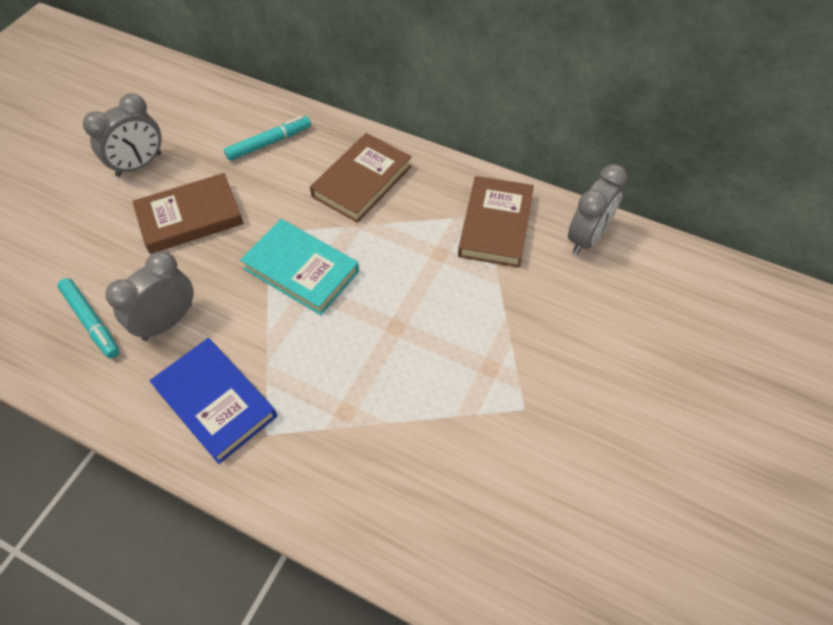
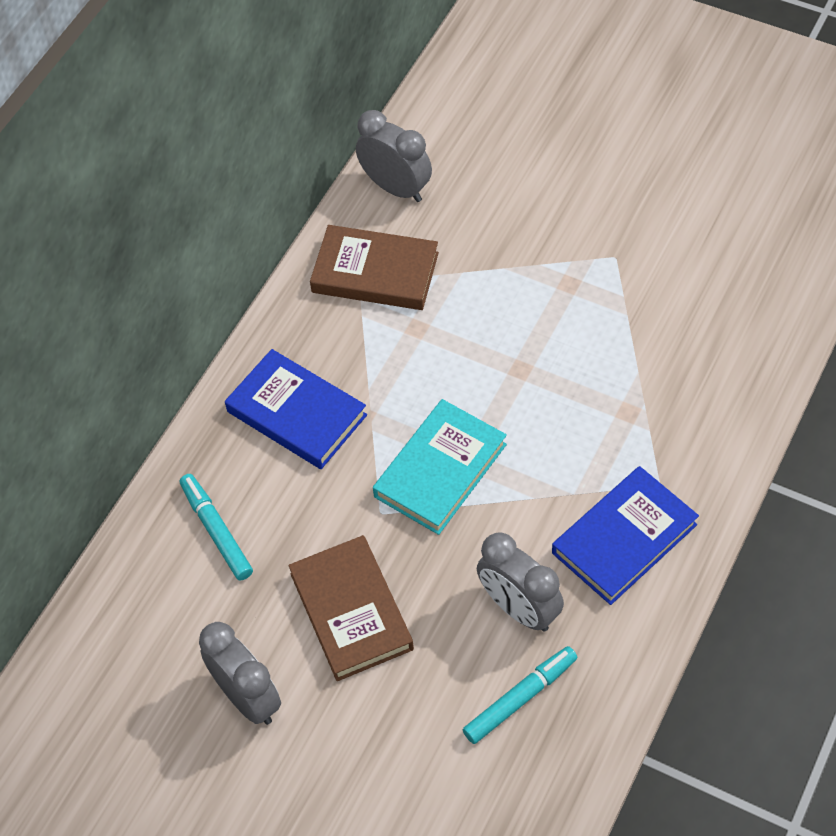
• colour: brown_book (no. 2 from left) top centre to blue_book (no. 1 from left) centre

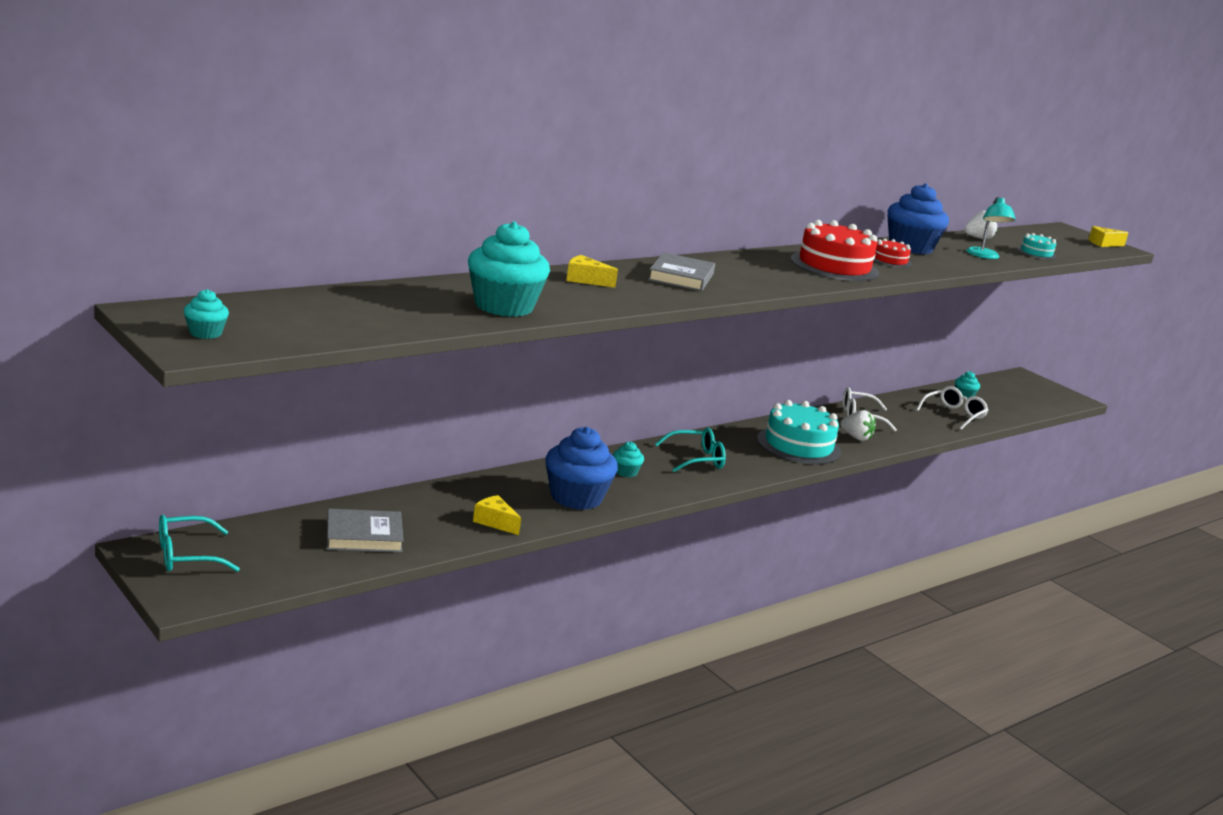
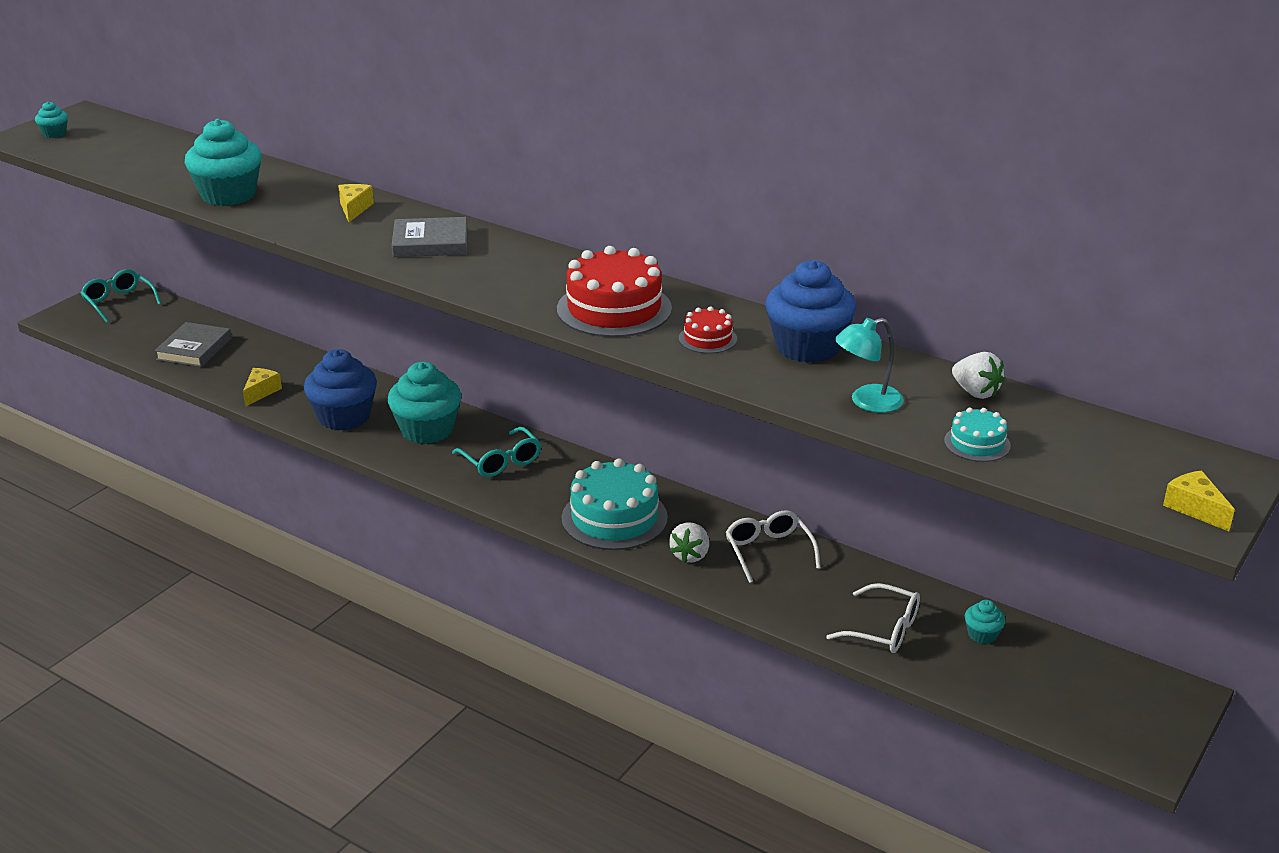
• size: turquoise_cupcake (no. 3 from left) centre = middle left x2.18
• spun: grey_book (no. 1 from left) middle left = middle left 45 degrees clockwise

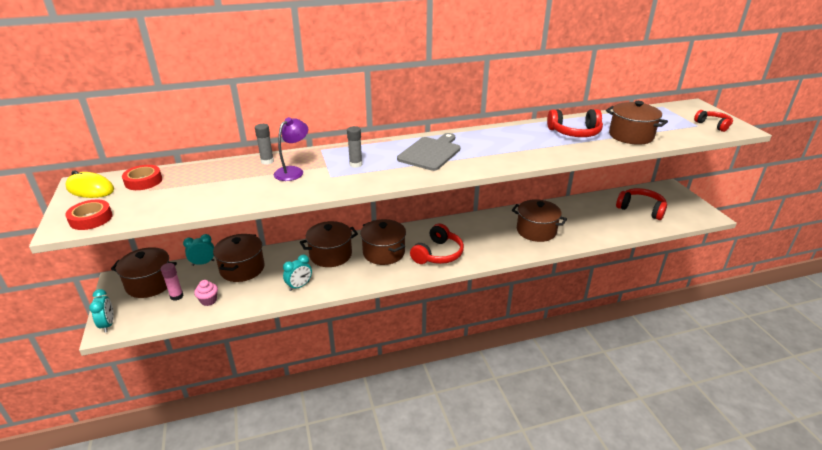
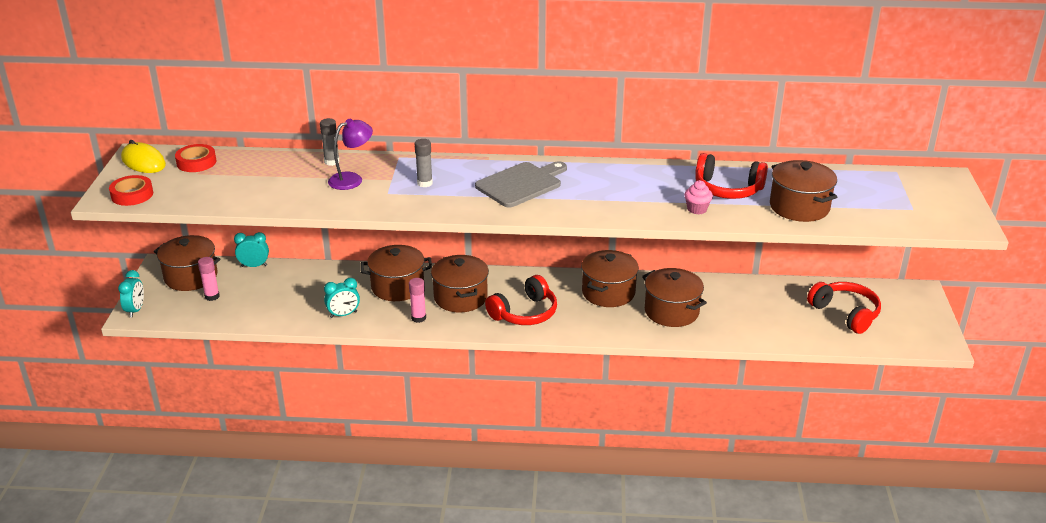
• missing: red_headphones (no. 4 from left) top right
• relocated: brown_pot (no. 2 from left in the first image) middle left to brown_pot (no. 4 from left) centre
• relocated: pink_cupcake middle left to middle right
• appeared: pink_glue_stick (no. 2 from left) centre

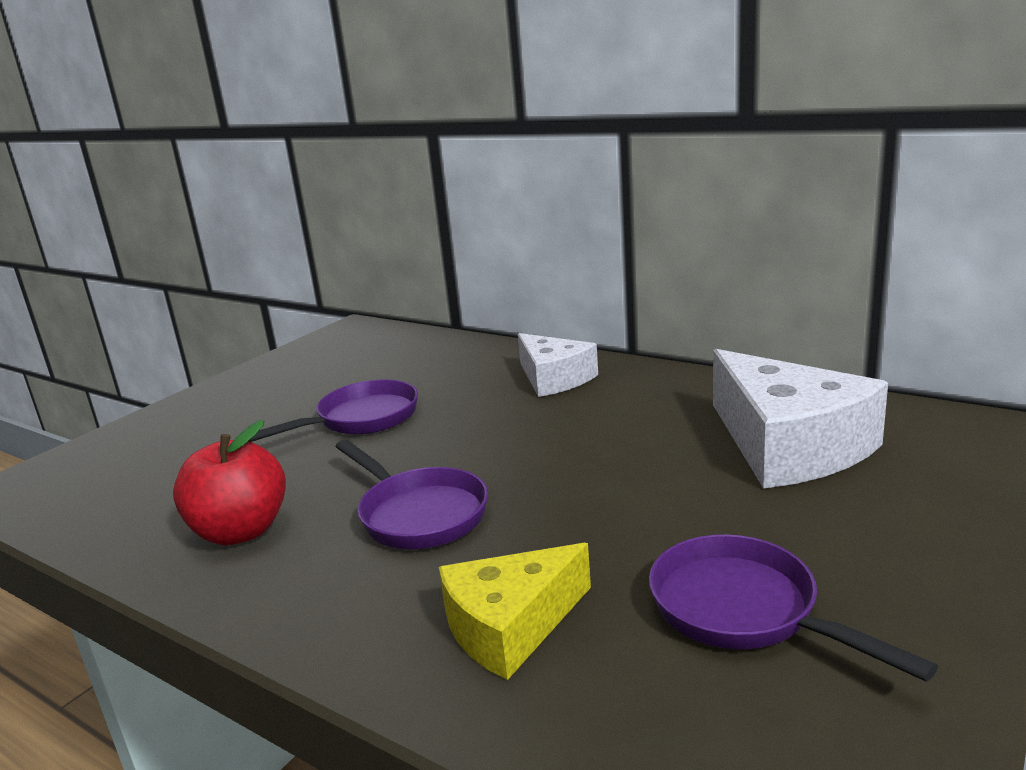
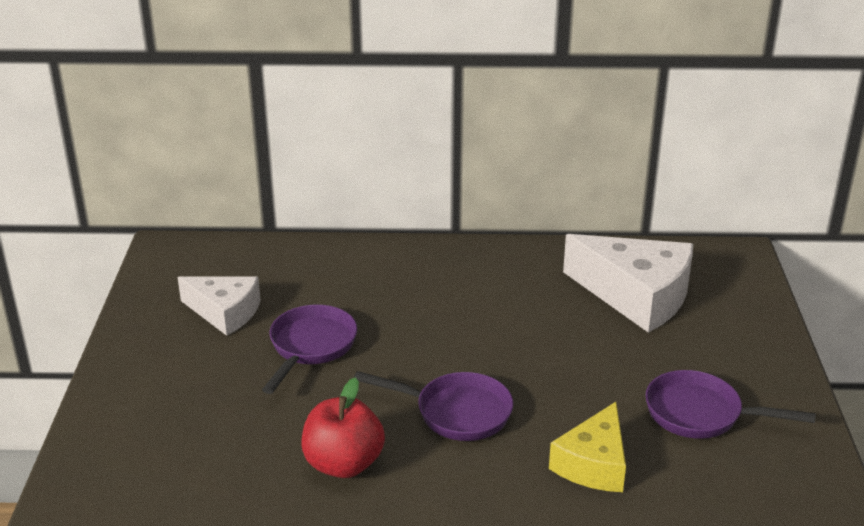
• relocated: white_cheese (no. 1 from left) centre to middle left

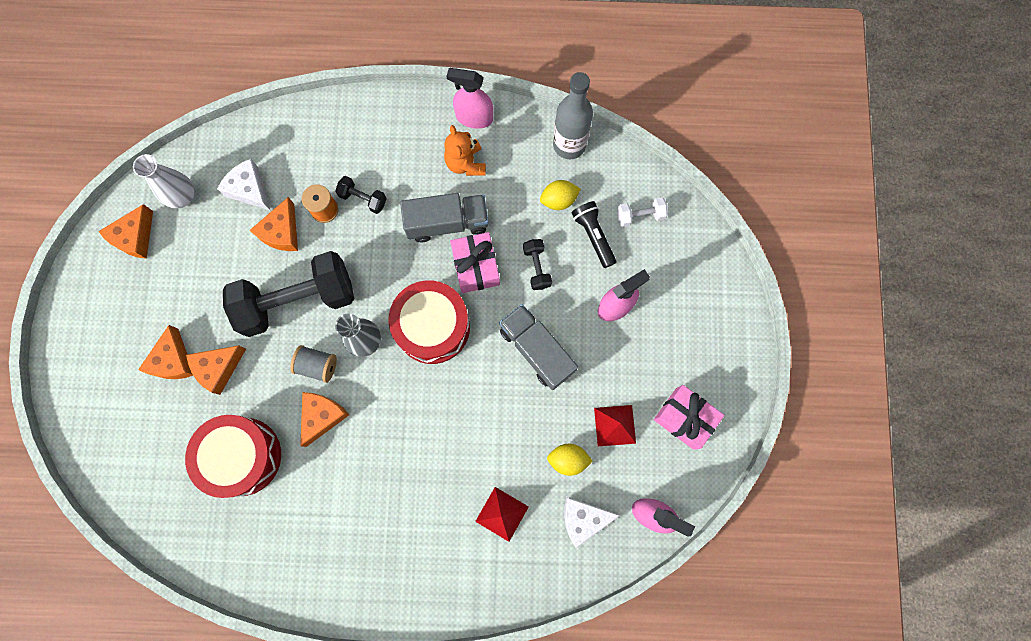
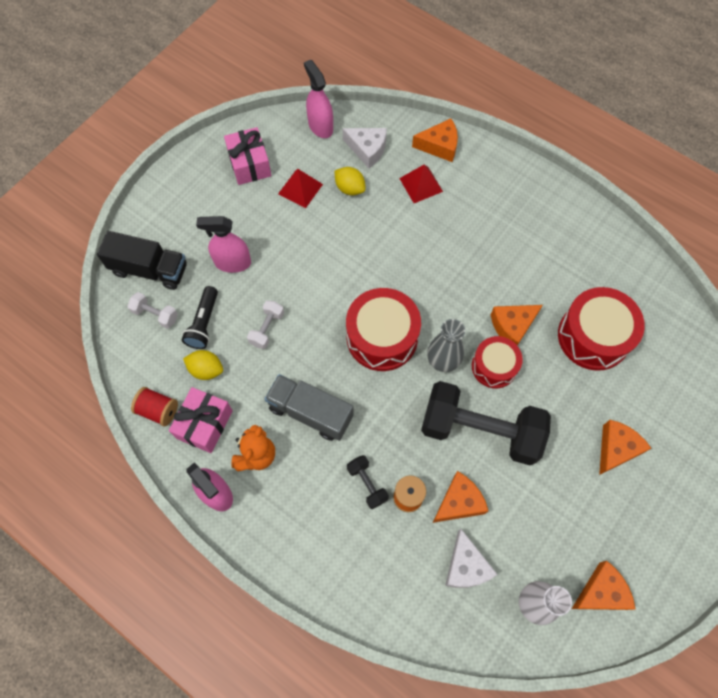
• exchanged: grey_bottle top centre to red_spool middle left
• relocated: pink_gift (no. 1 from left) centre to middle left
• colour: black_dumbbell (no. 3 from left) centre to white_dumbbell (no. 2 from left) centre
• missing: grey_truck (no. 2 from left) centre
• exchanged: grey_spool middle left to red_drum (no. 2 from left) middle right
• relocated: orange_cheese (no. 3 from left in the first image) middle left to orange_cheese (no. 1 from left) top centre
• appeared: black_truck middle left

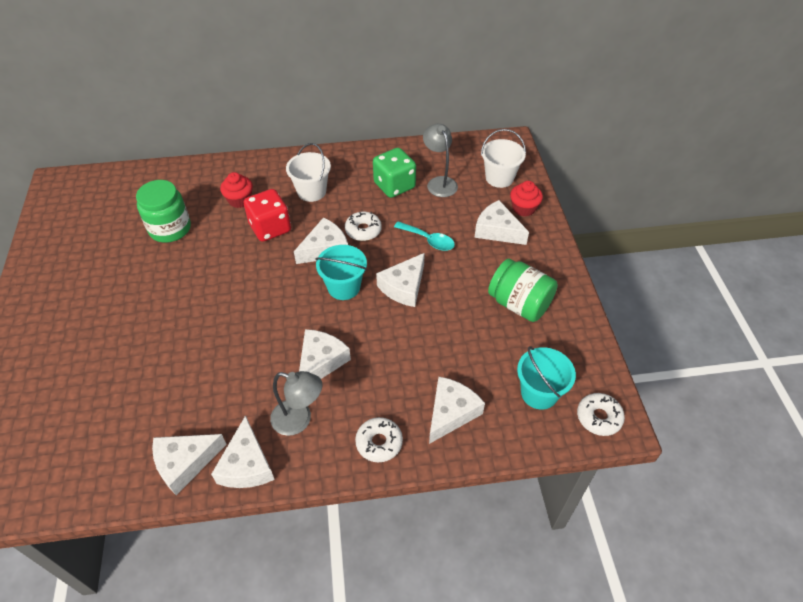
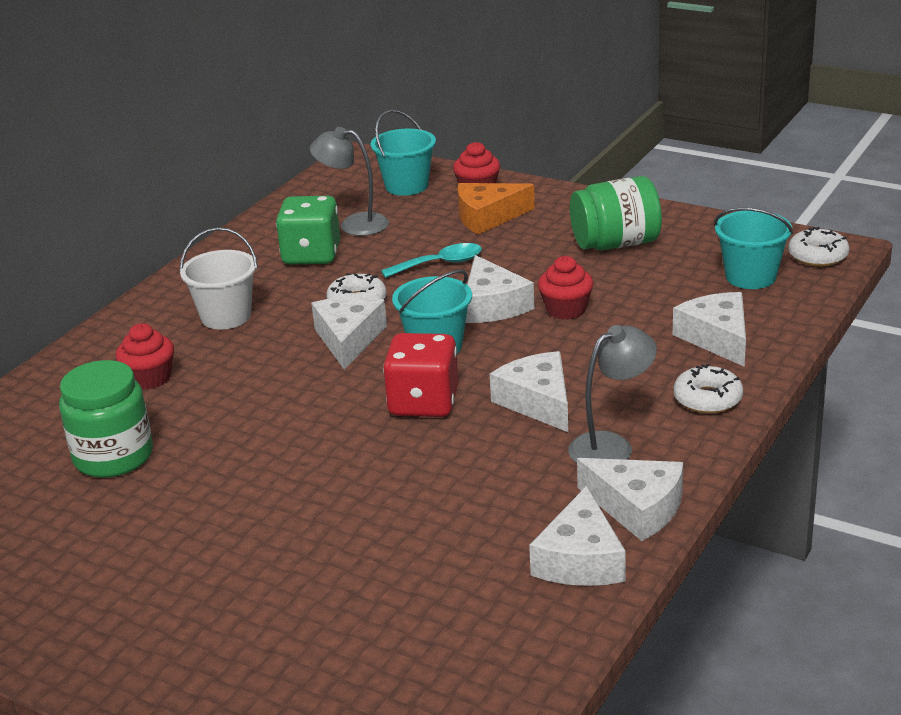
• colour: white_bucket (no. 2 from left) top centre to turquoise_bucket (no. 1 from left) top centre
• relocated: red_dice middle left to centre
• colour: white_cheese (no. 7 from left) centre to orange_cheese top centre
• appeared: red_cupcake (no. 3 from left) centre

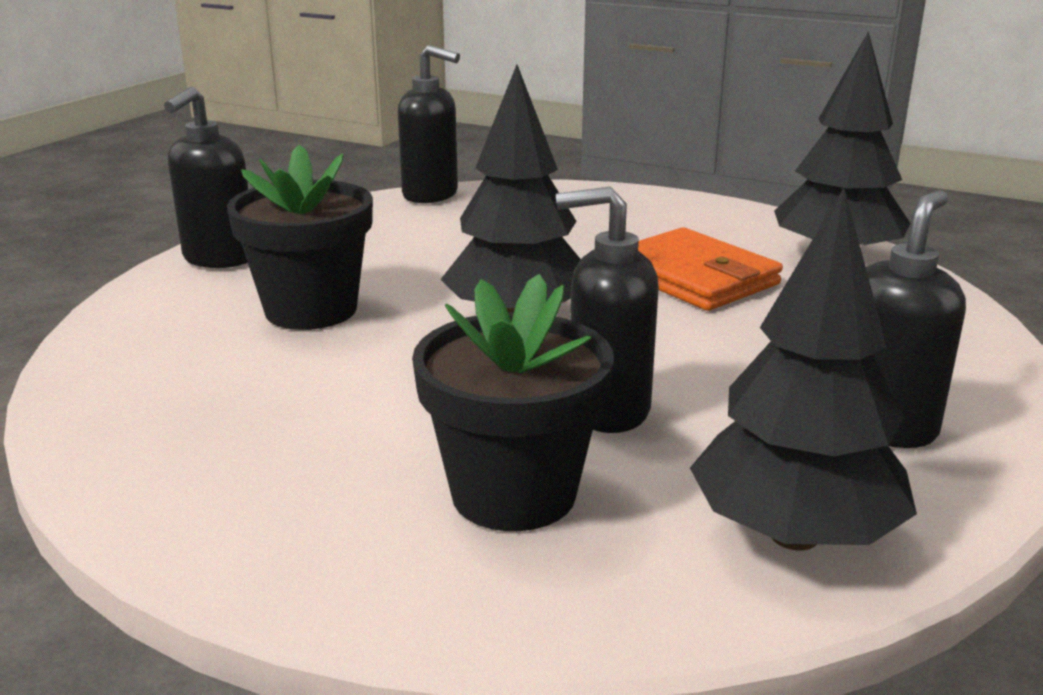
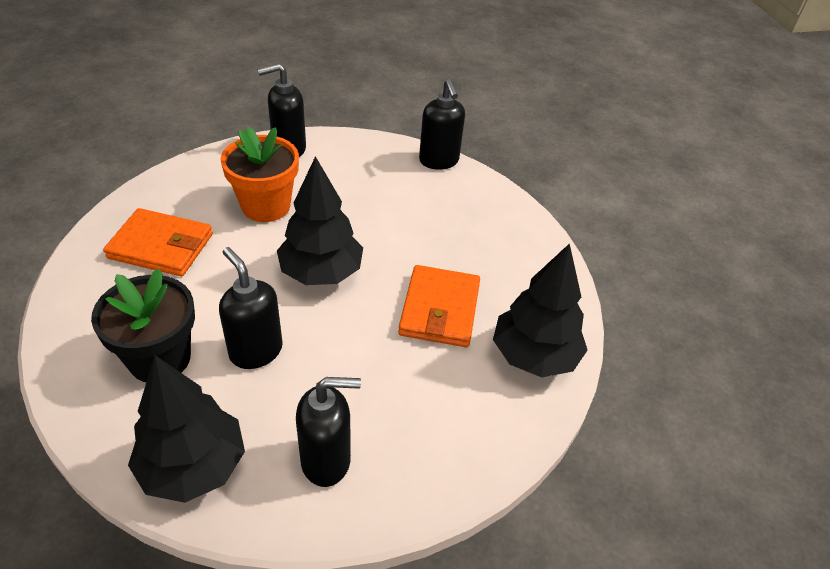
• colour: black_flower_pot (no. 1 from left) middle left to orange_flower_pot top left
• appeared: orange_wallet (no. 1 from left) middle left

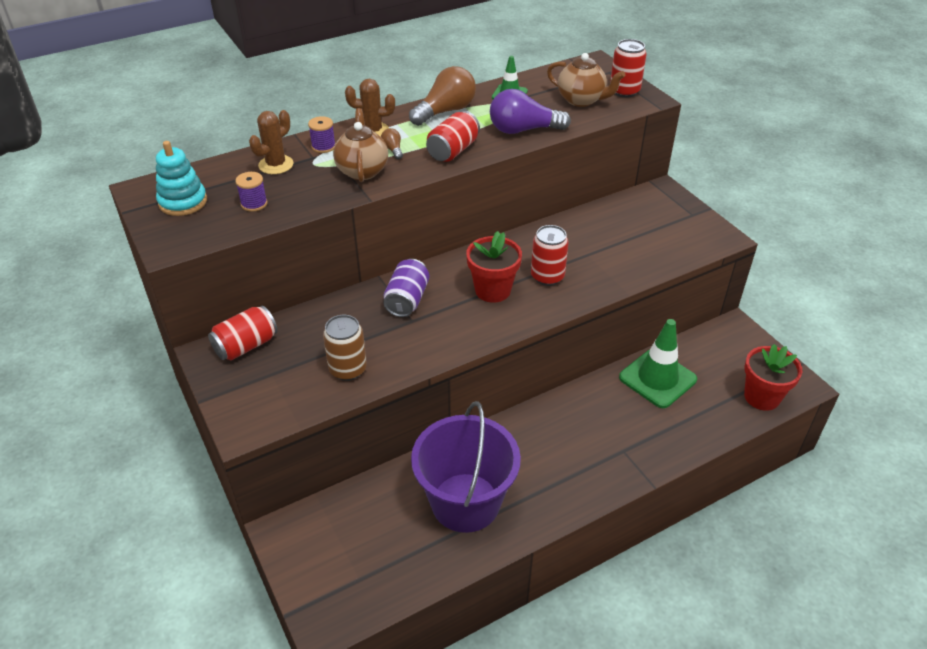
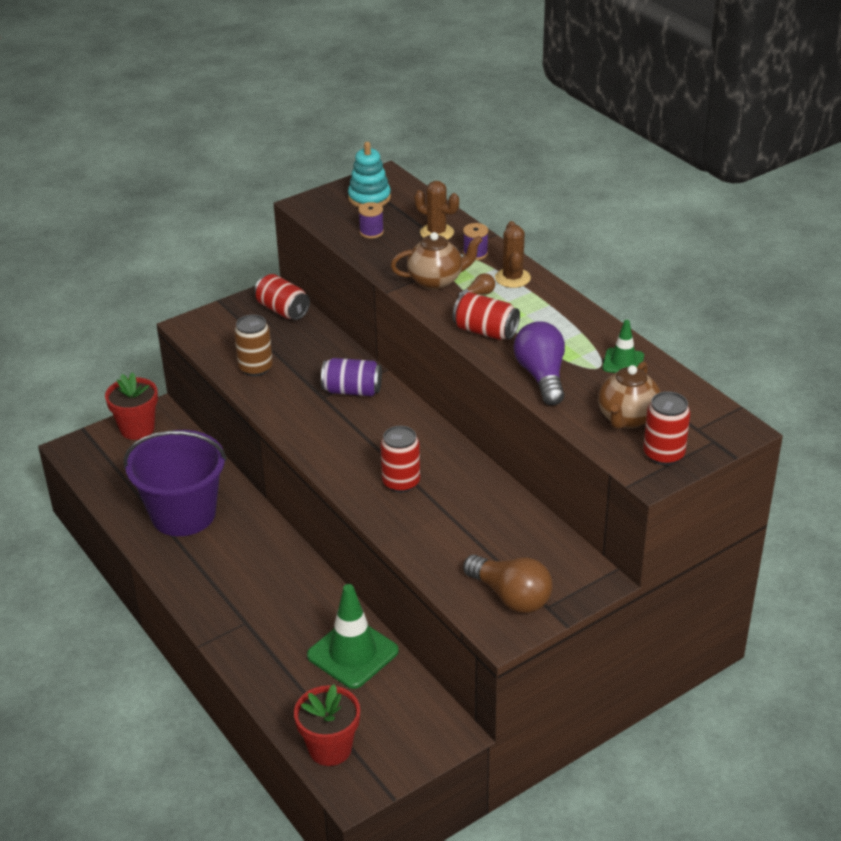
• relocated: brown_light_bulb (no. 2 from left) top centre to bottom centre
• relocated: red_flower_pot (no. 1 from left) centre to middle left

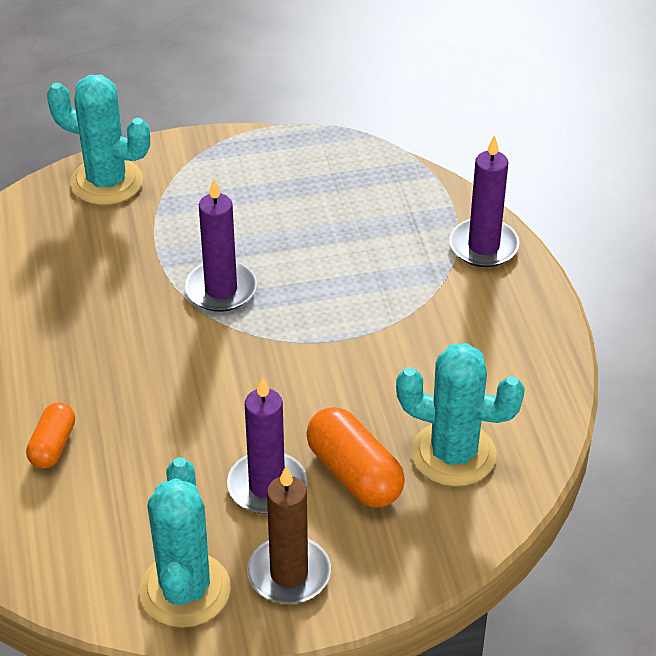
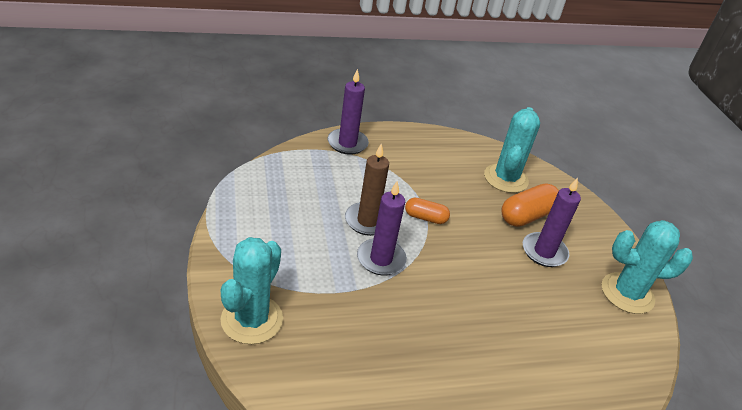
• relocated: orange_capsule (no. 1 from left) middle left to centre
• relocated: brown_candle bottom centre to centre

